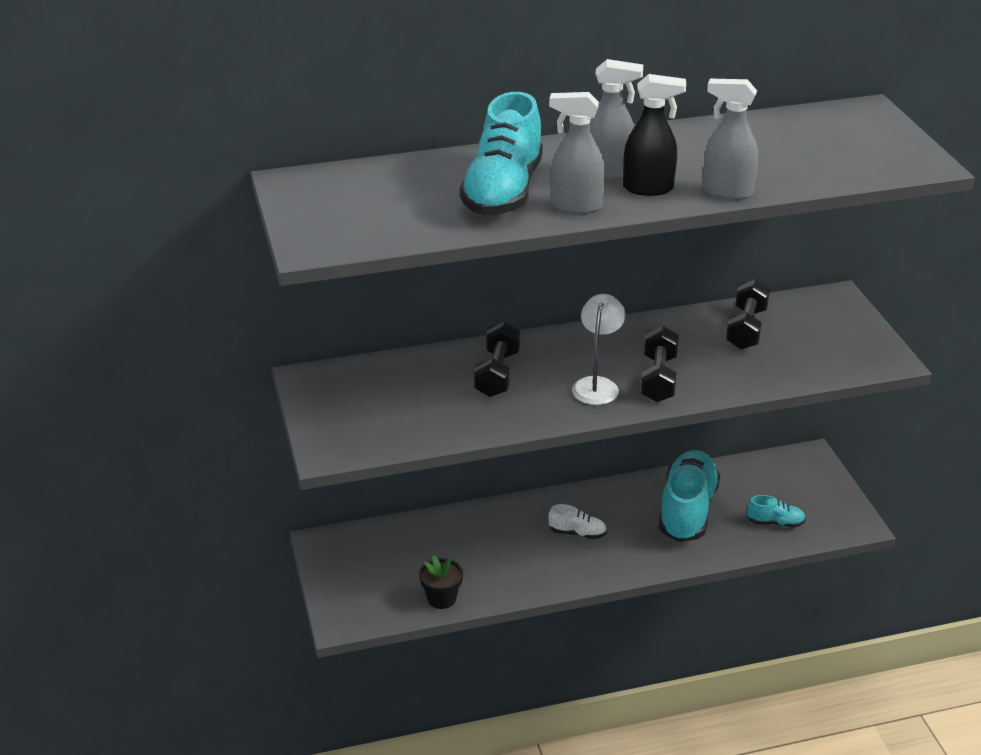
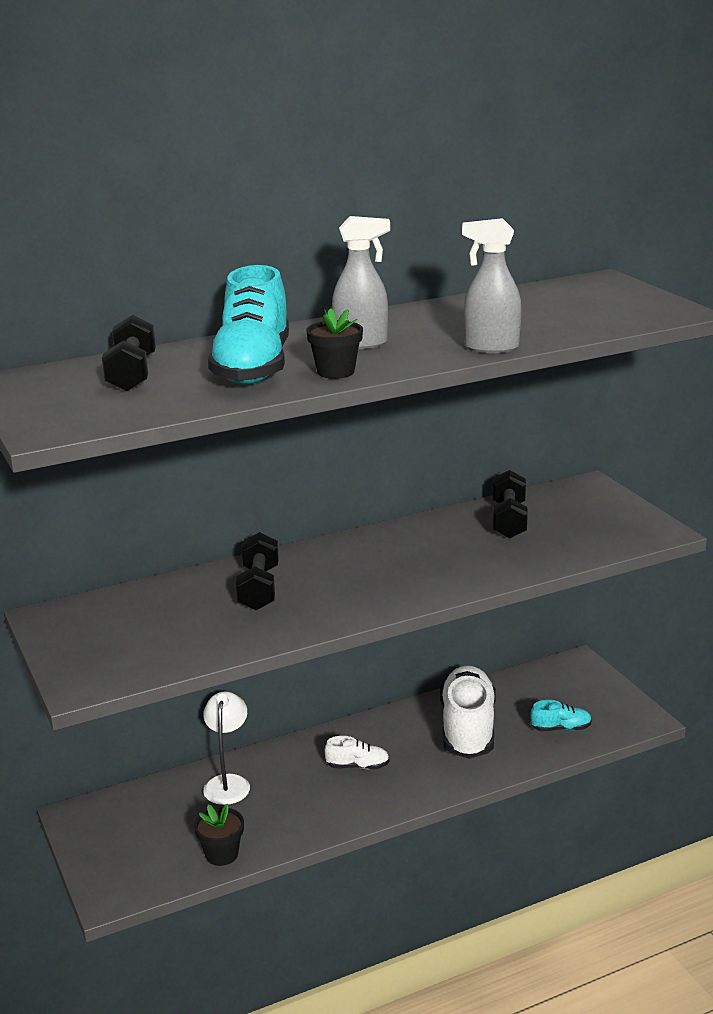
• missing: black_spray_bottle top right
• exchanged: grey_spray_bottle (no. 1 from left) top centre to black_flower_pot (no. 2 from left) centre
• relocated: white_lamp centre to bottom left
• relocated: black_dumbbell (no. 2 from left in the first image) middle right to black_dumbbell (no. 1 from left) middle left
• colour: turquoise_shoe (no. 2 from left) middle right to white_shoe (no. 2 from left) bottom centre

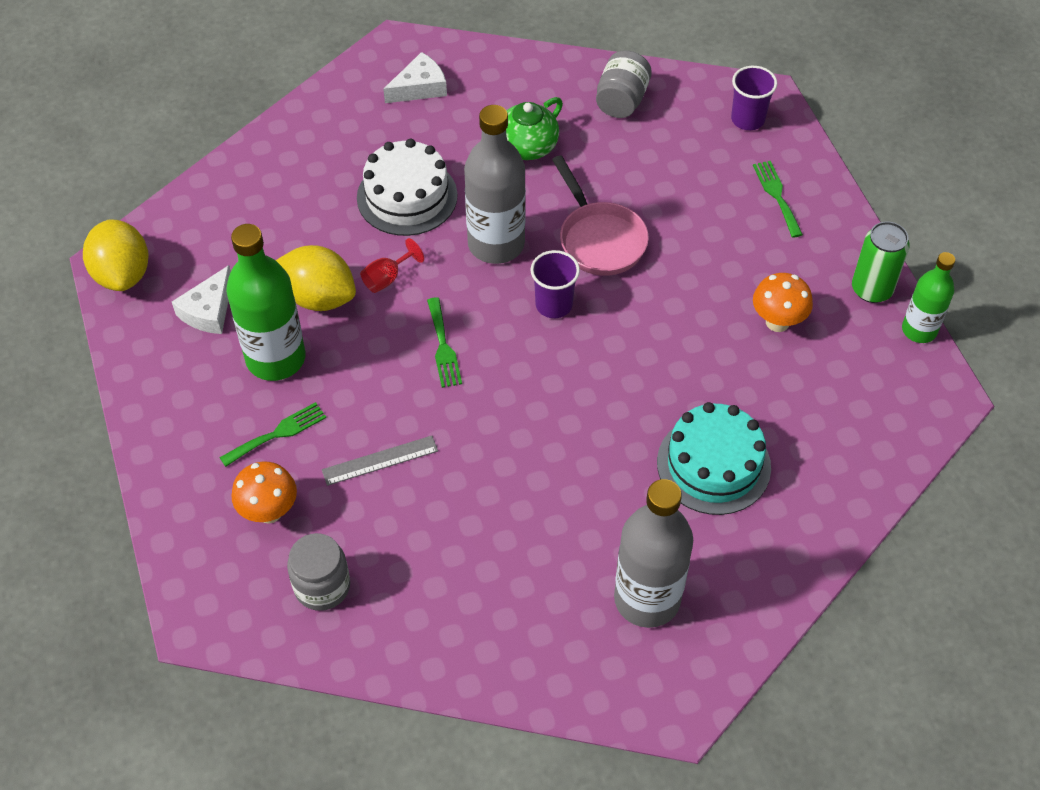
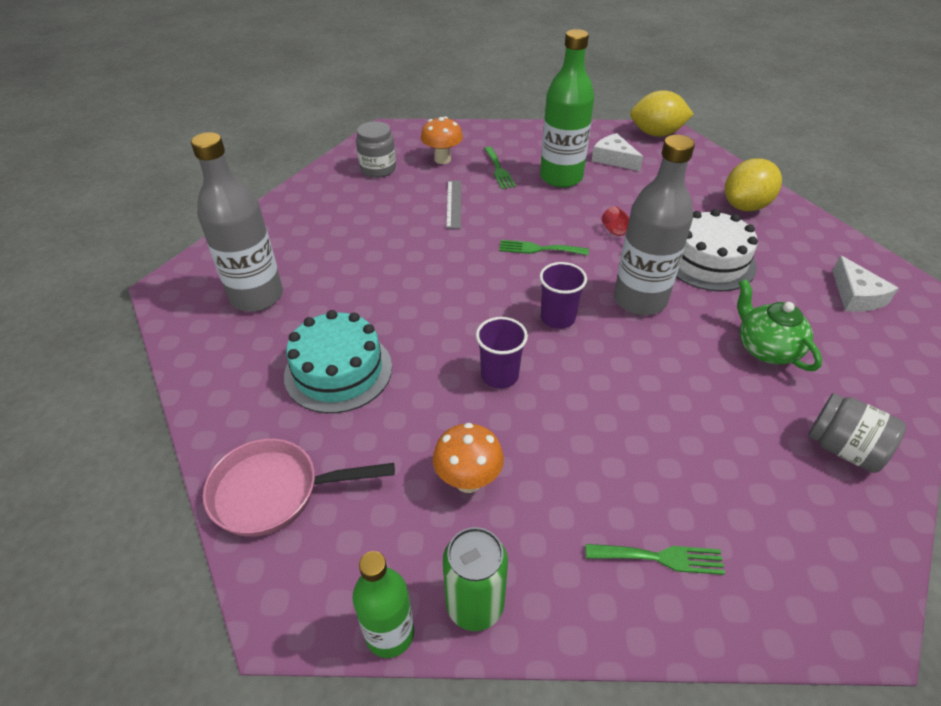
• relocated: purple_cup (no. 2 from left in the first image) top right to purple_cup (no. 1 from left) centre
• relocated: pink_pan top centre to bottom left
• relocated: yellow_lemon (no. 2 from left) middle left to top right

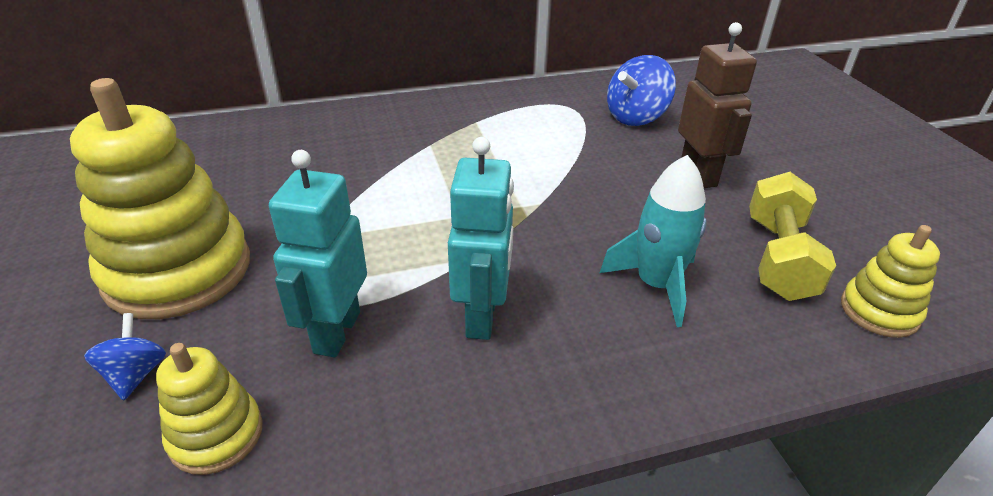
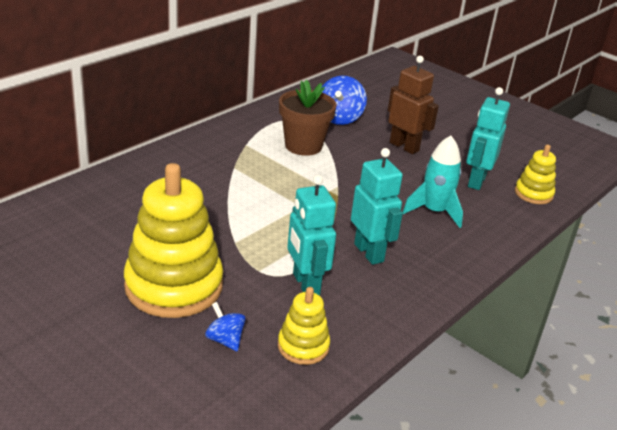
• exchanged: yellow_dumbbell middle right to turquoise_robot (no. 3 from left) top right
• appeared: brown_flower_pot top centre

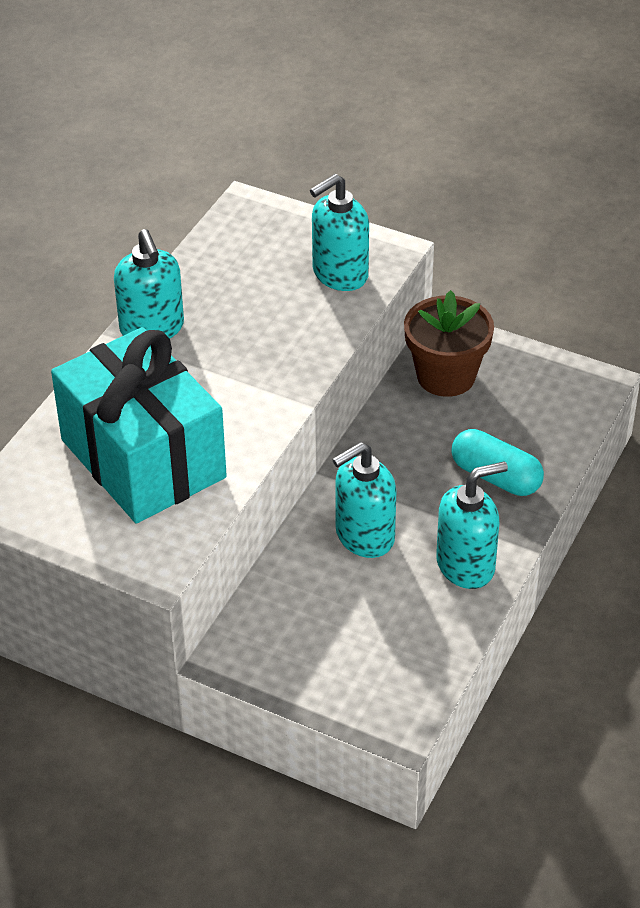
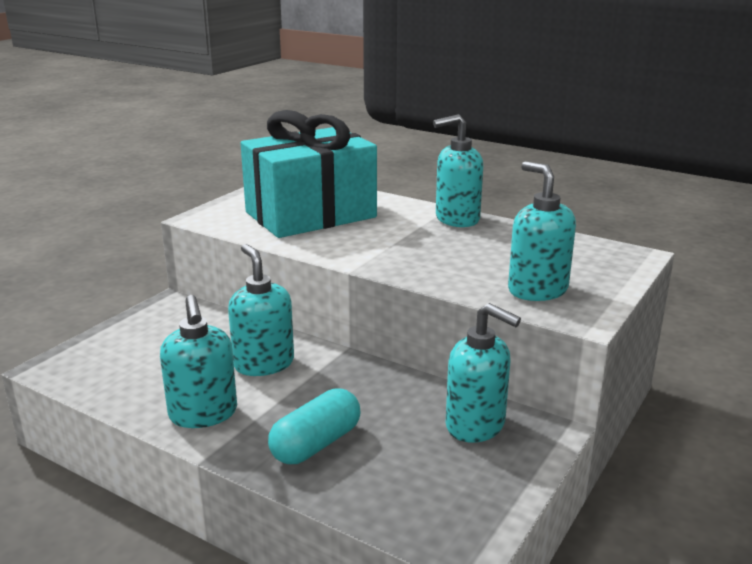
• exchanged: brown_flower_pot middle right to turquoise_soap_dispenser (no. 4 from left) centre

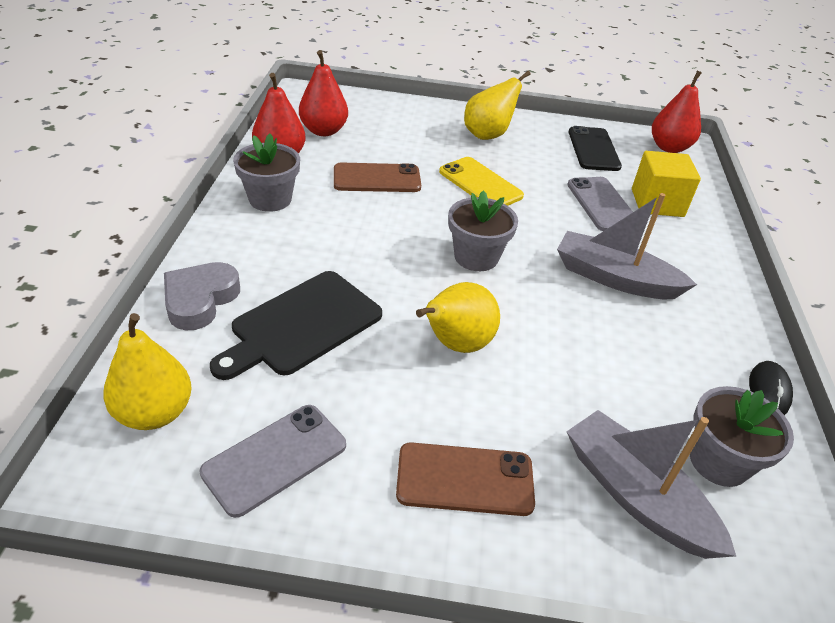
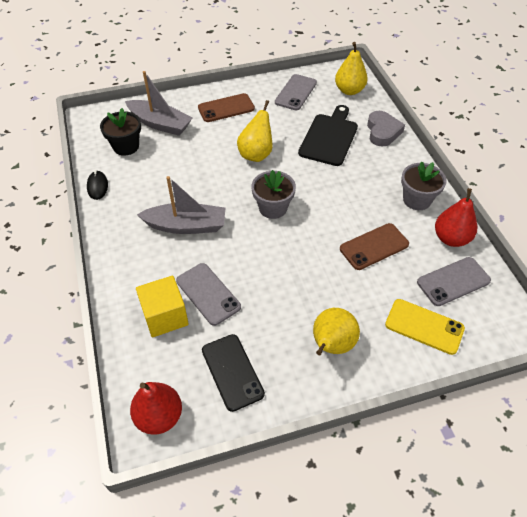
• exchanged: red_pear (no. 2 from left) top centre to grey_phone (no. 3 from left) middle right
• relocated: yellow_phone top centre to middle right
• colour: grey_flower_pot (no. 3 from left) bottom right to black_flower_pot top left

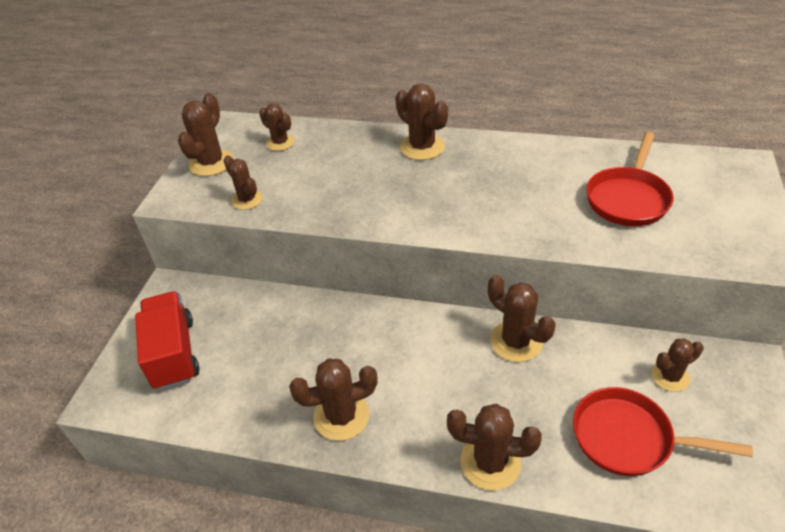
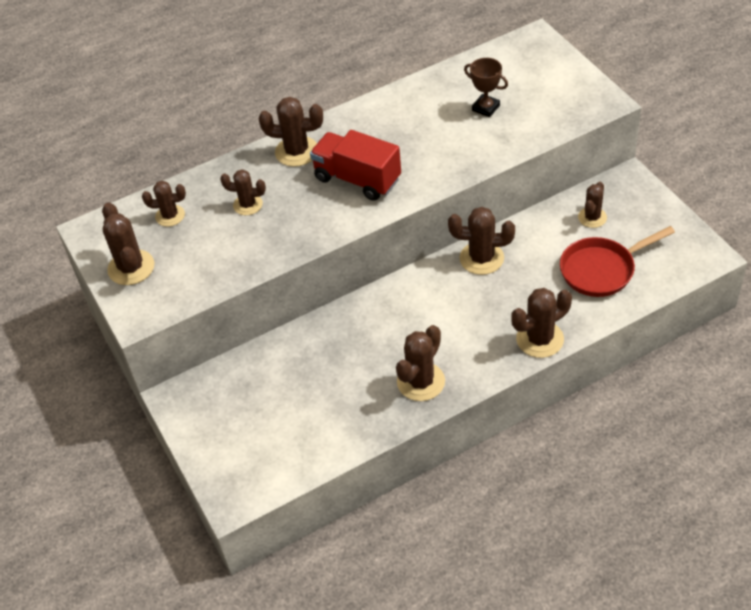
• exchanged: red_pan (no. 1 from left) middle right to brown_trophy top centre
• relocated: brown_cactus (no. 2 from left in the first image) middle left to brown_cactus (no. 3 from left) top left
• relocated: red_truck middle left to top centre

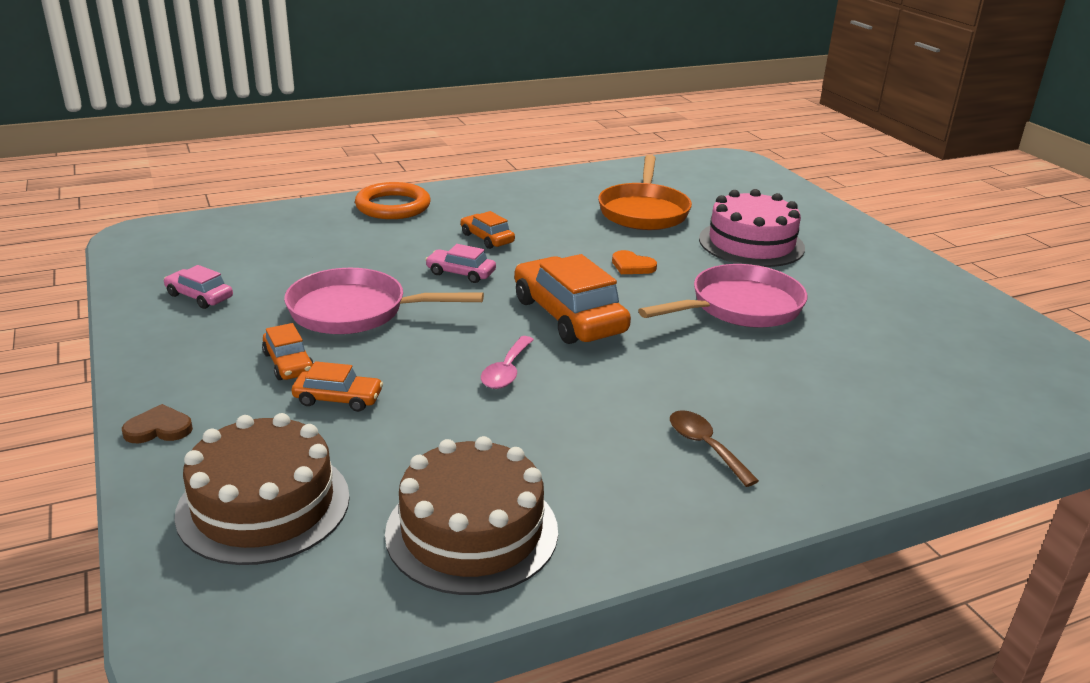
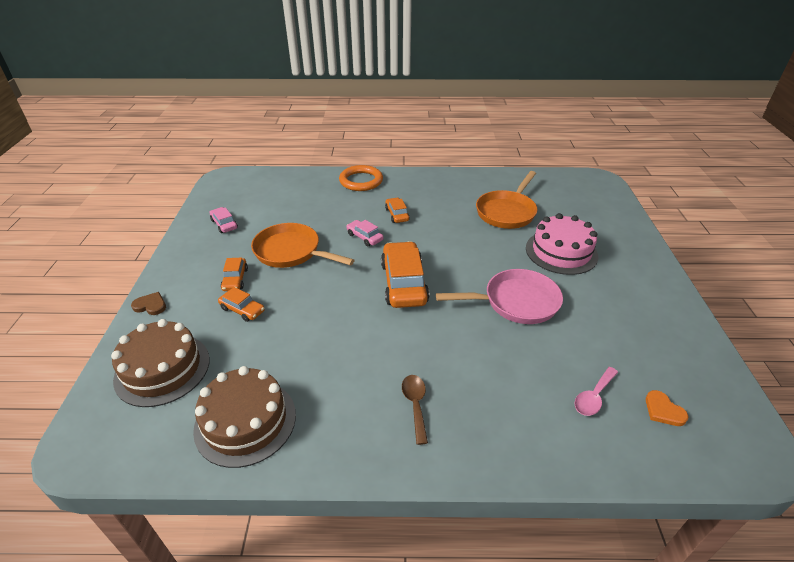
• relocated: orange_heart centre to bottom right
• colour: pink_pan (no. 1 from left) centre to orange_pan (no. 1 from left) centre
• relocated: pink_spoon centre to bottom right

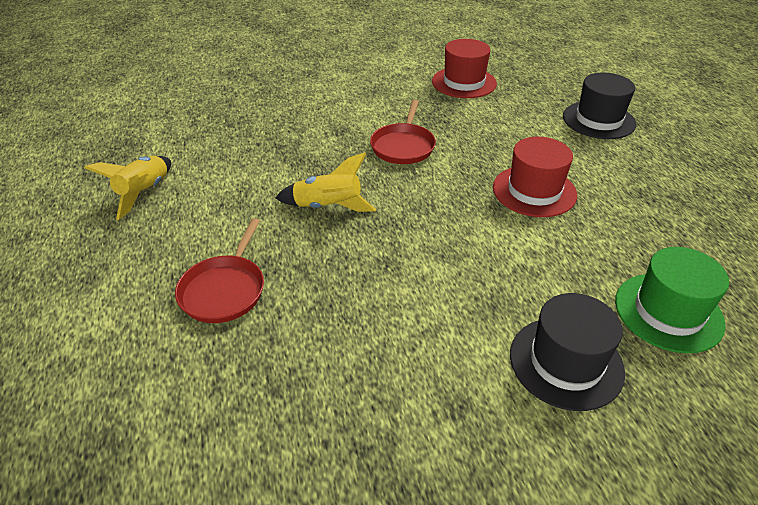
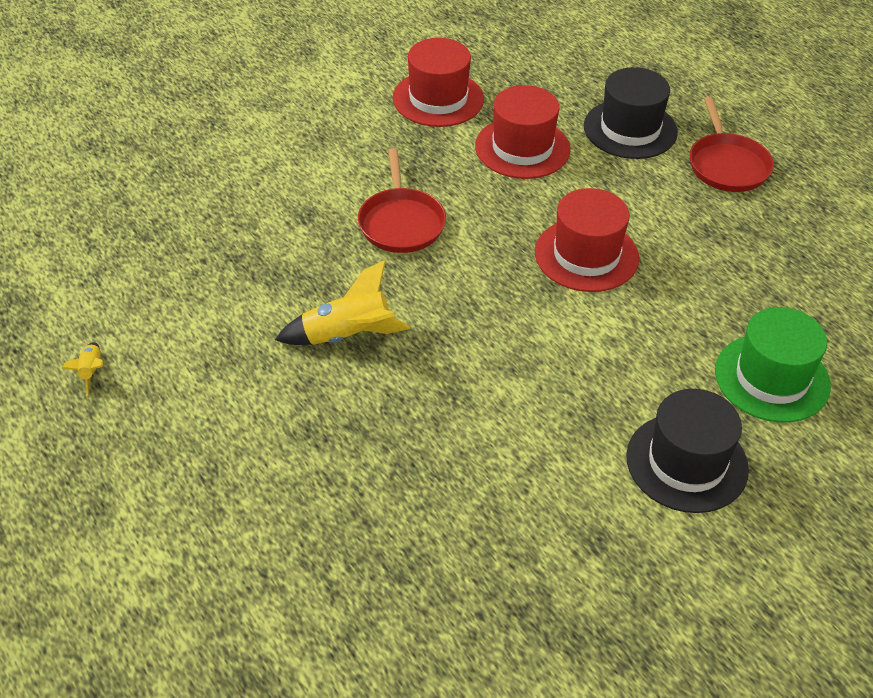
• size: yellow_rocket (no. 1 from left) middle left = middle left x0.50
• relocated: red_pan (no. 1 from left in the first image) middle left to red_pan (no. 2 from left) top right
• appeared: red_hat (no. 2 from left) top centre

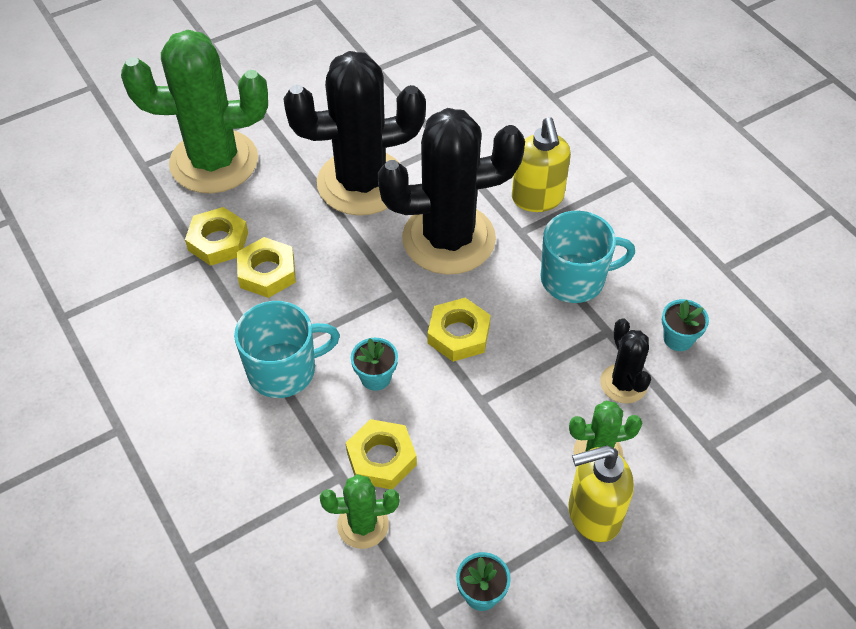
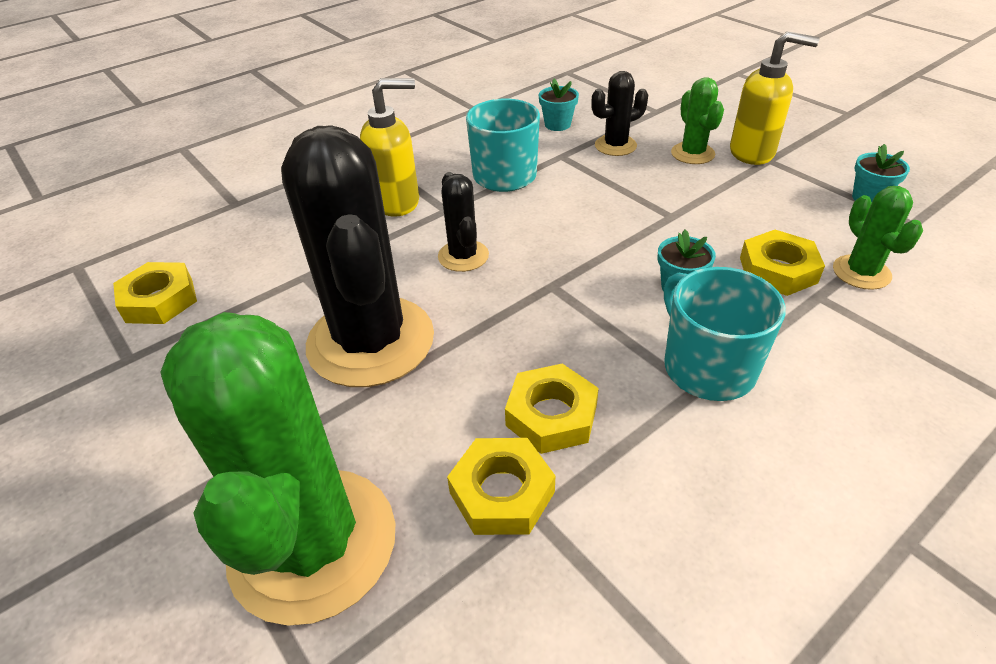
• size: black_cactus (no. 2 from left) top centre = centre x0.46
• relocated: yellow_nut (no. 4 from left in the first image) centre to yellow_nut (no. 1 from left) middle left
• spun: yellow_soap_dispenser (no. 2 from left) bottom right = top right 60 degrees counterclockwise

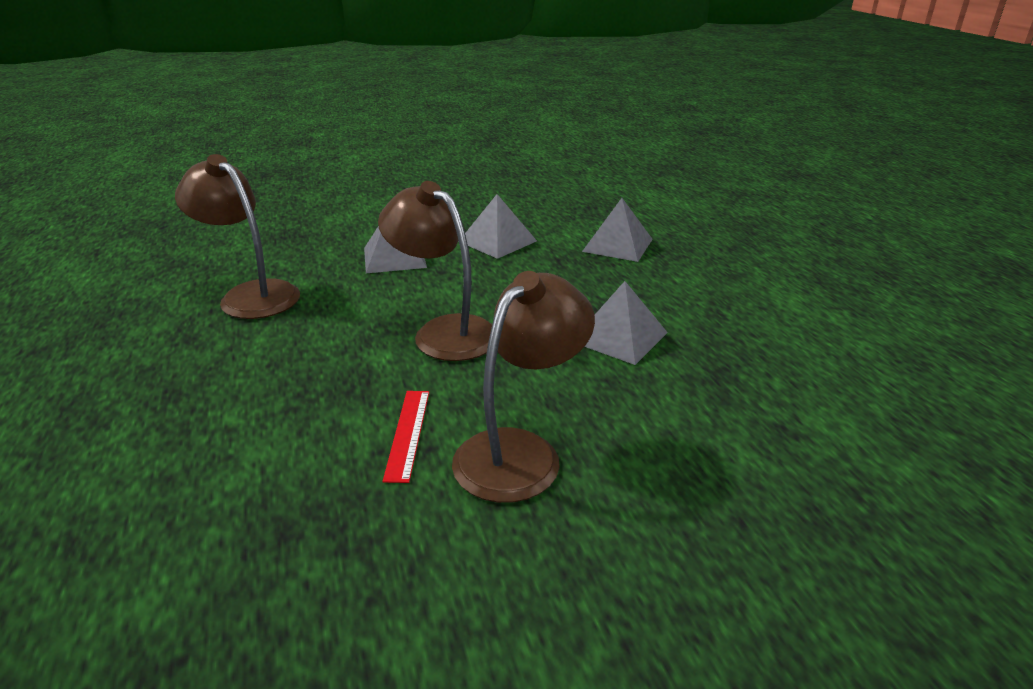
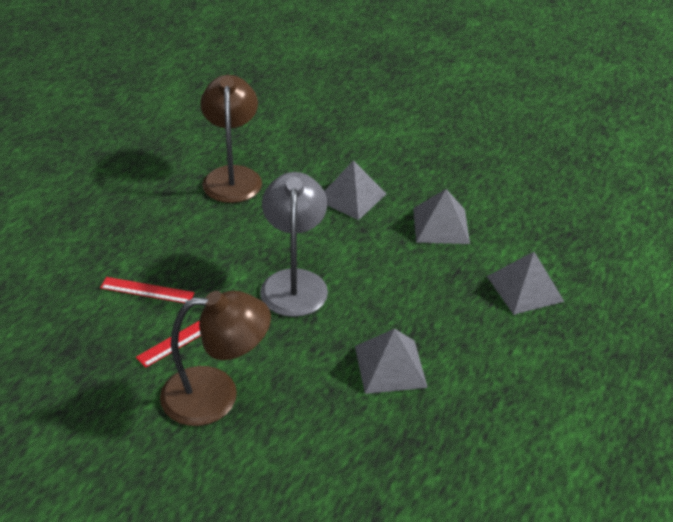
• colour: brown_lamp (no. 2 from left) centre to grey_lamp centre
• appeared: red_ruler (no. 1 from left) middle left

